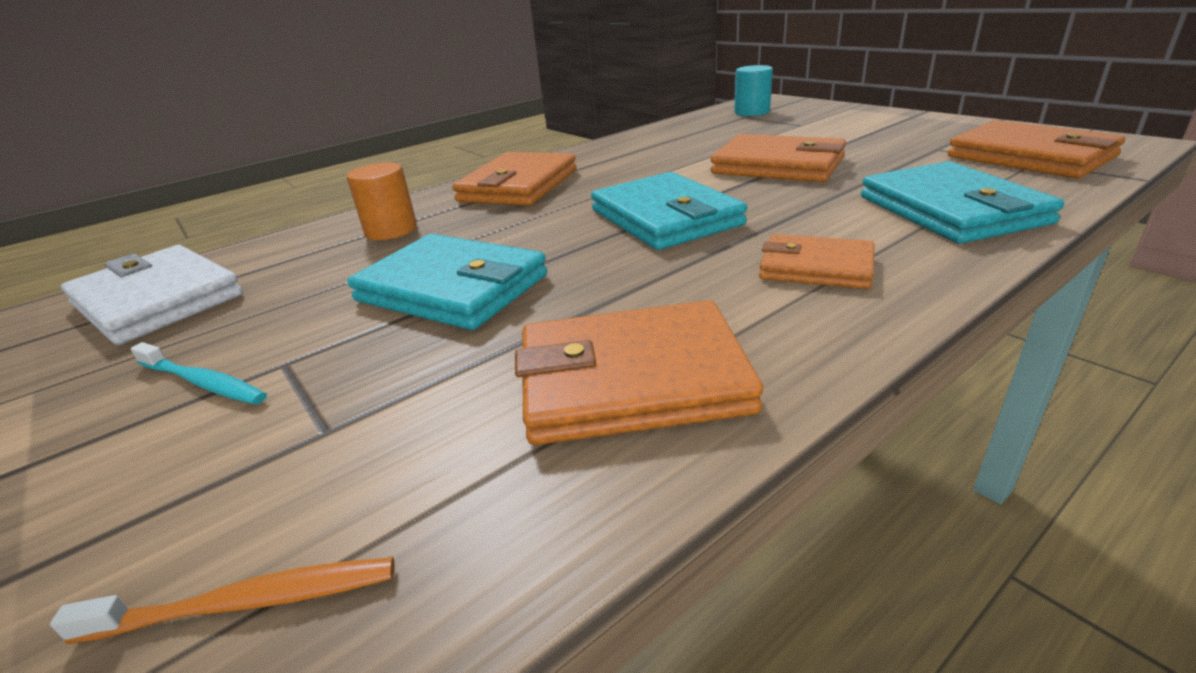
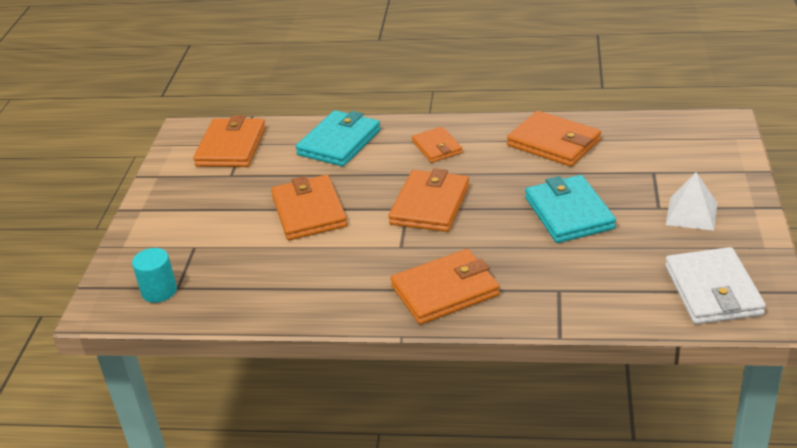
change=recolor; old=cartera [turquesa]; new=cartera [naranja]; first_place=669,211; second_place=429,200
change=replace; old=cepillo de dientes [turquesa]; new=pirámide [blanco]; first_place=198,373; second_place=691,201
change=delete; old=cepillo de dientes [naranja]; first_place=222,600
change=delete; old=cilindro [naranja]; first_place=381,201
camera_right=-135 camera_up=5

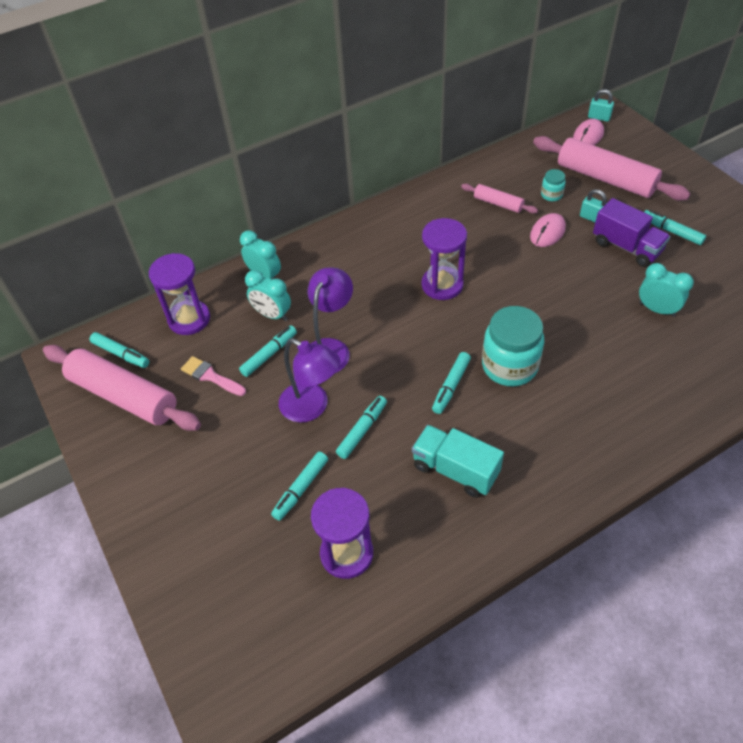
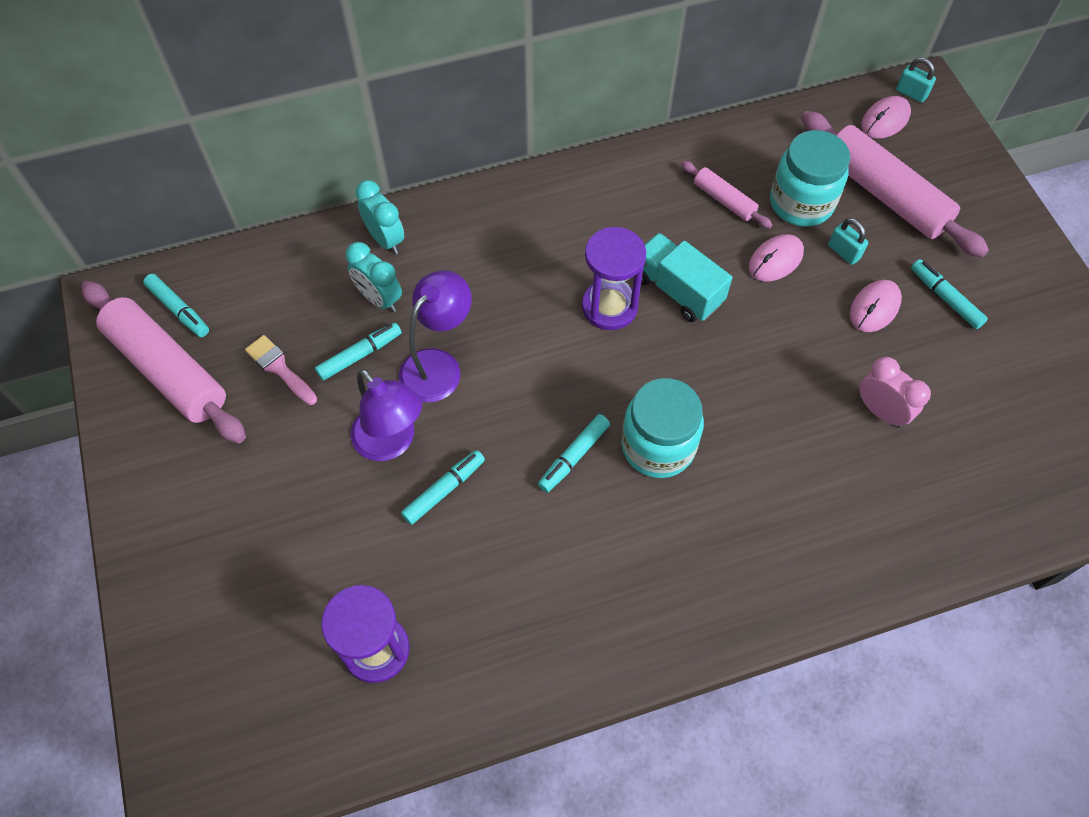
change=move; old=camión [turquesa]; first_place=458,461; second_place=686,277
change=resize; old=tarro [turquesa]; first_place=553,185; second_place=810,178; factor=2.14
change=replace; old=camión [morado]; new=ratón [rosa]; first_place=631,232; second_place=876,306
change=recolor; old=despertador [turquesa]; new=despertador [rosa]; first_place=666,290; second_place=895,392
change=delete; old=reloj de arena [morado]; first_place=179,294
change=delete; old=rotulador [turquesa]; first_place=299,486
camera_right=10 camera_up=10

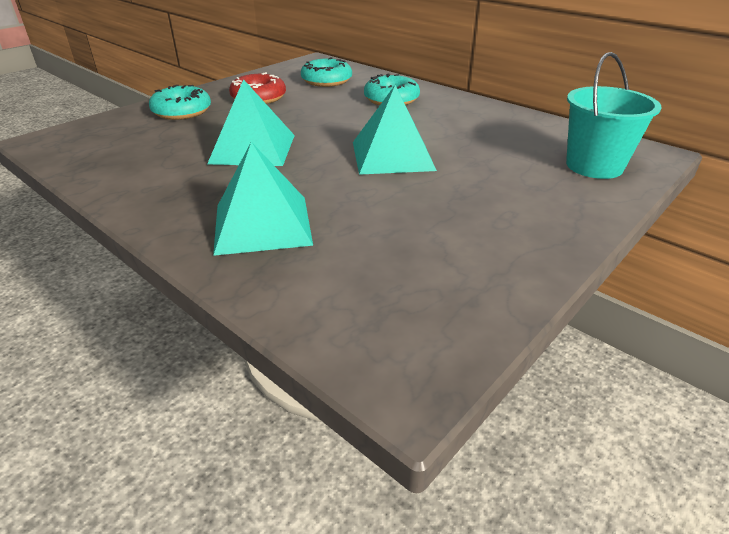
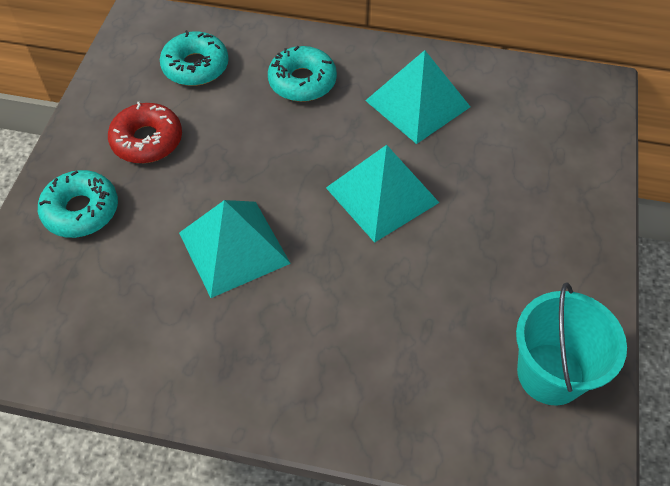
change=move; old=pirámide [turquesa]; first_place=263,199; second_place=417,97
change=move; old=balde [turquesa]; first_place=613,115; second_place=571,344
camera_right=-30 camera_up=20

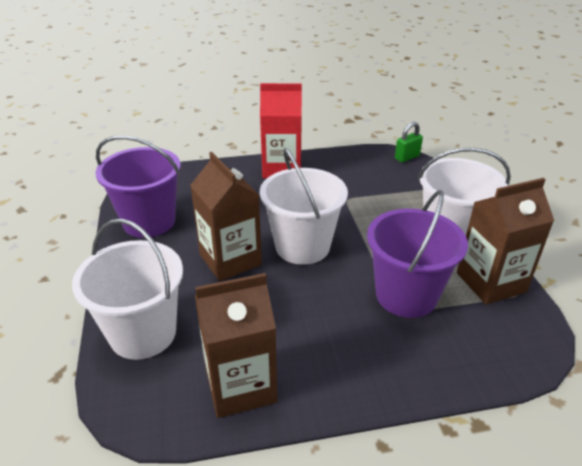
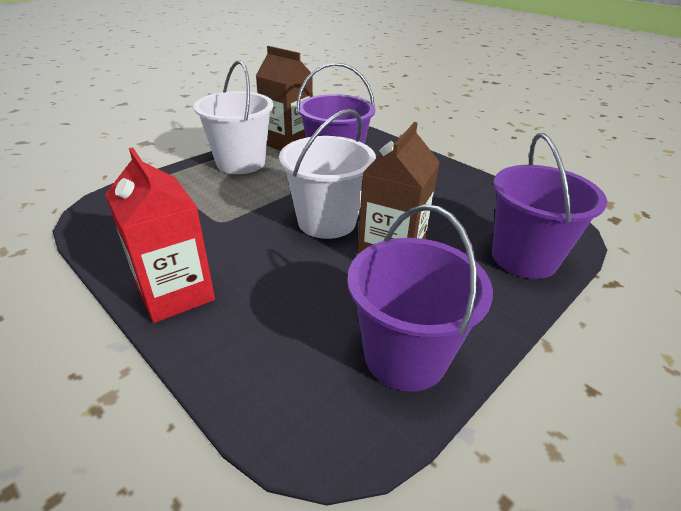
change=recolor; old=balde [blanco]; new=balde [morado]; first_place=127,289; second_place=549,206
change=delete; old=cartón de leche [marrón]; first_place=236,345
change=delete; old=candado [verde]; first_place=409,142
camera_right=-125 camera_up=0

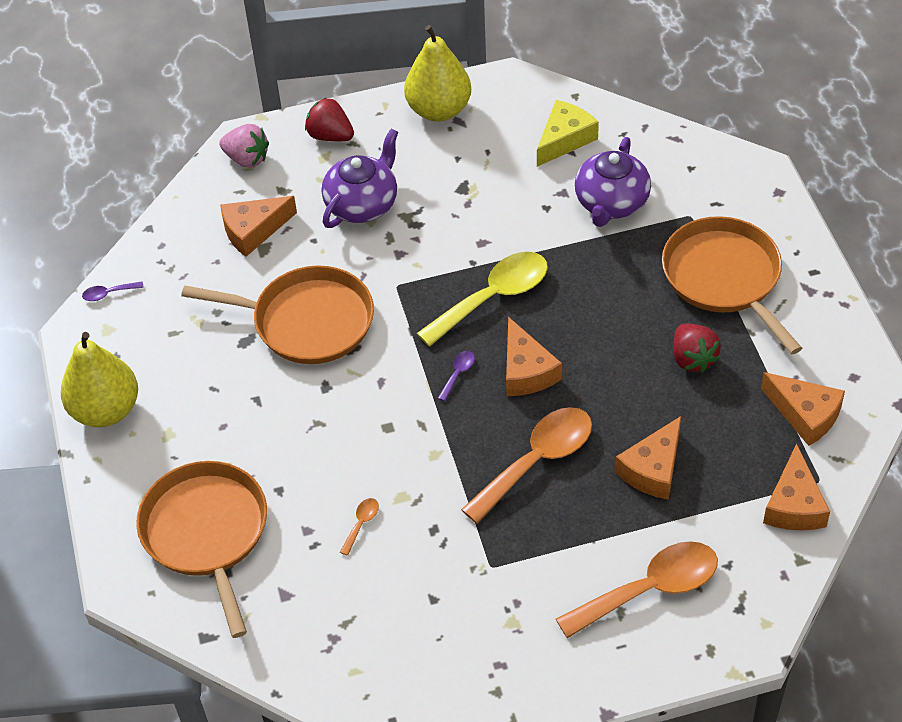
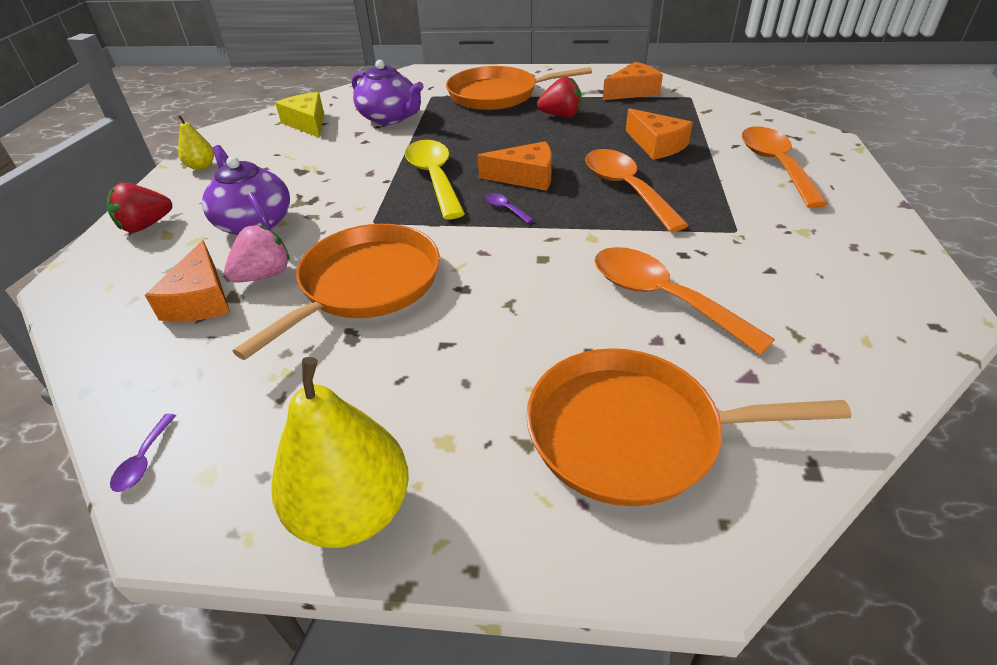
change=resize; old=pera [amarillo]; first_place=437,73; second_place=195,142; factor=0.5
change=move; old=fresa [rosa]; first_place=244,146; second_place=257,254
change=resize; old=cuchara [naranja]; first_place=359,527; second_place=685,301; factor=2.49
change=delete; old=queso [naranja]; first_place=796,486
camera_right=-70 camera_up=-10

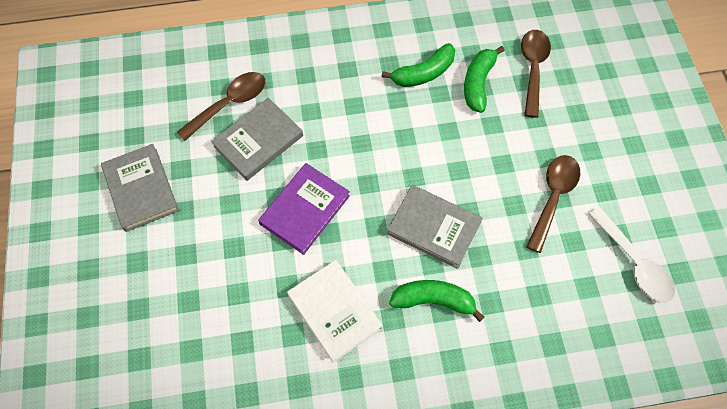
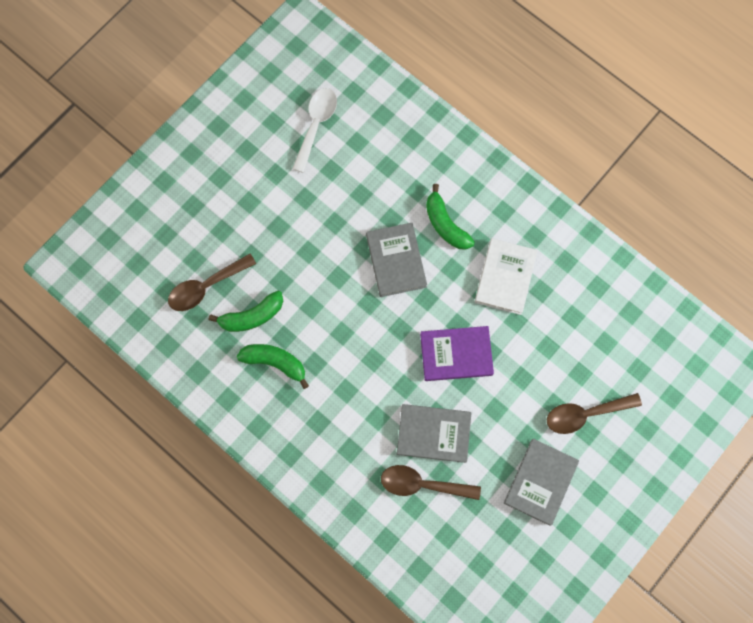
change=move; old=cuchara [marrón]; first_place=553,204; second_place=594,413
camera_right=-130 camera_up=10

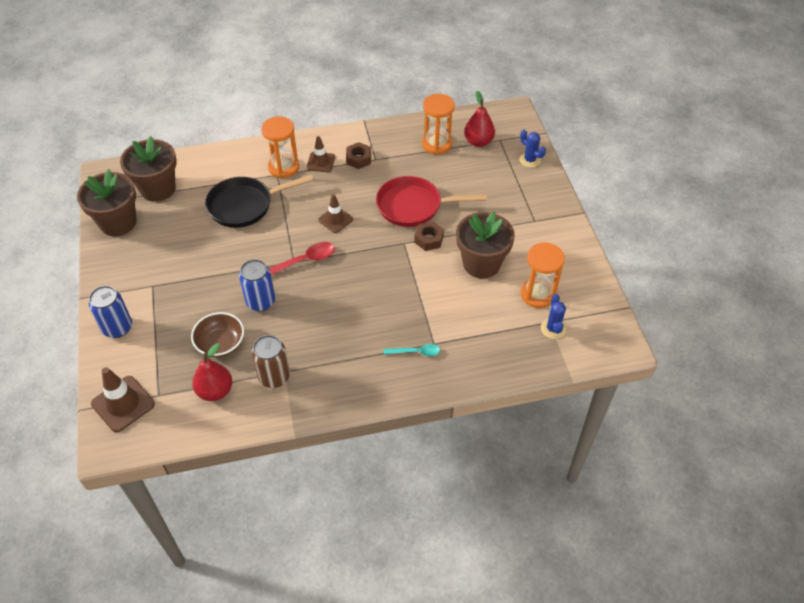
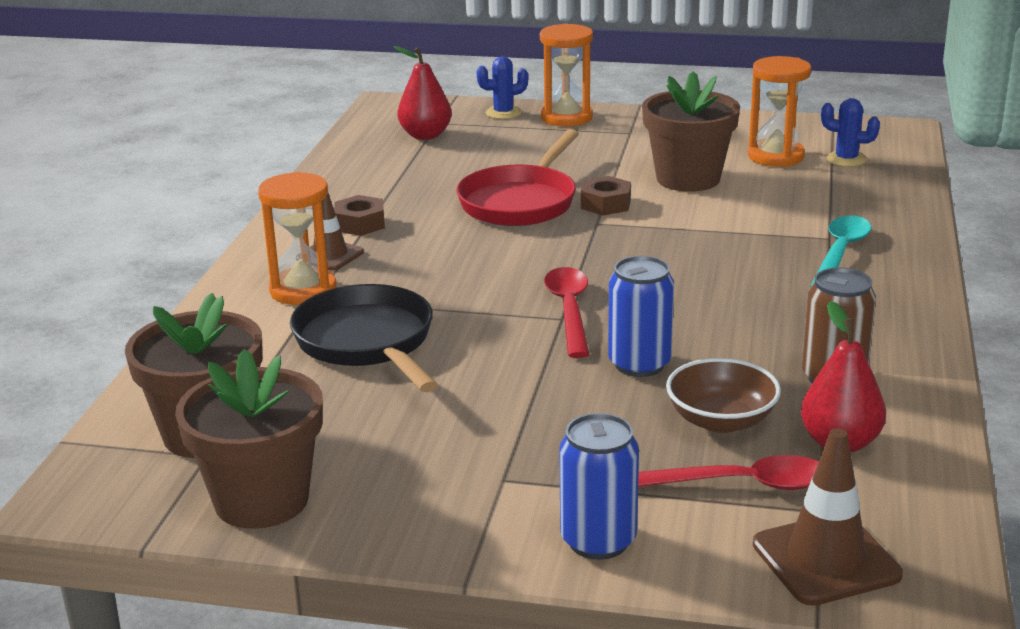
change=rotate; old=sartén [negro]; first_place=259,201; second_place=364,338; degrees=150
change=move; old=reloj de arena [naranja]; first_place=438,124; second_place=566,74
change=insert; new=cuchara [rojo]; second_place=728,472
change=resize; old=cuchara [turquesa]; first_place=412,350; second_place=840,251; factor=1.6
change=delete; old=cono de tráfico [marrón]; first_place=335,213
camera_right=-65 camera_up=-25

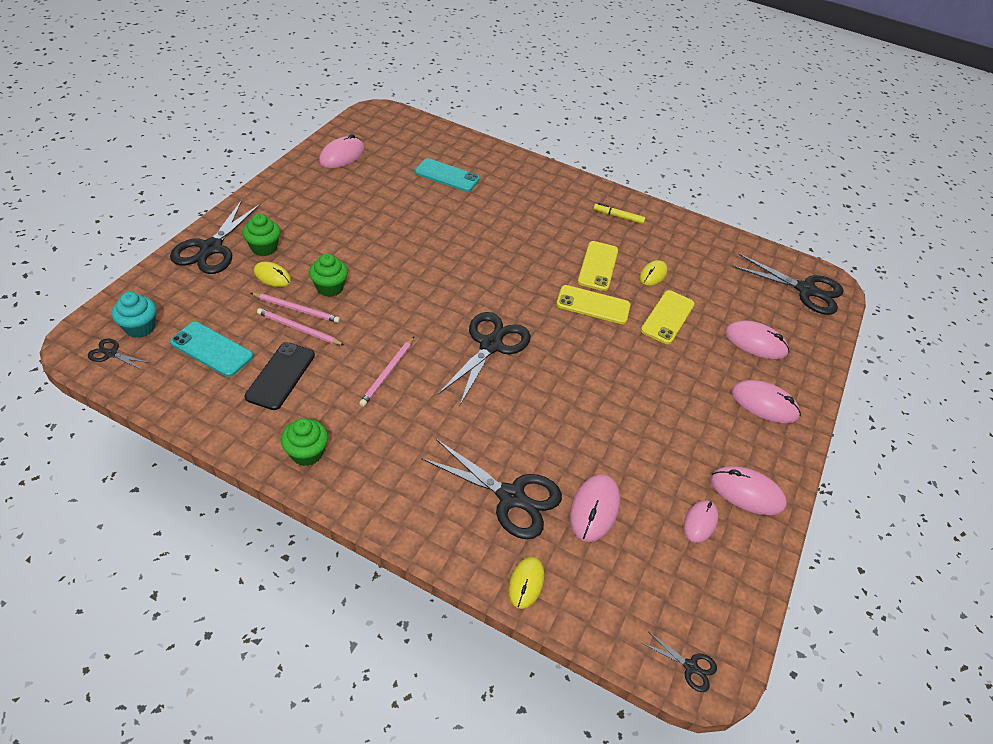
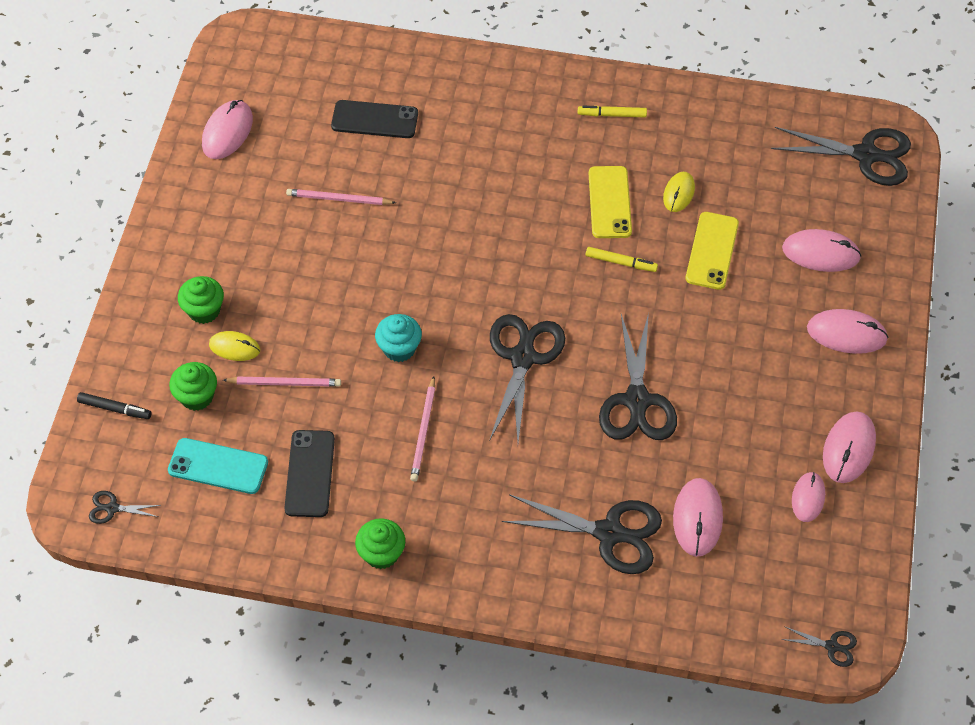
change=insert; new=rotulador [negro]; second_place=114,405
change=move; old=magdalena [verde]; first_place=328,275; second_place=193,386
change=move; old=lápiz [rosa]; first_place=300,326; second_place=341,197
change=recolor; old=móvil [turquesa]; new=móvil [negro]; first_place=447,175; second_place=374,119
change=move; old=magdalena [turquesa]; first_place=134,315; second_place=398,338
change=replace; old=móvil [amarillo]; new=rotulador [amarillo]; first_place=593,304; second_place=622,259
change=move; old=tijeras [negro]; first_place=215,237; second_place=638,376
change=rotate; old=ratón [rosa]; first_place=749,490; second_place=849,447; degrees=-75
change=delete; old=ratón [amarillo]; first_place=526,583
camera_right=-10 camera_up=10

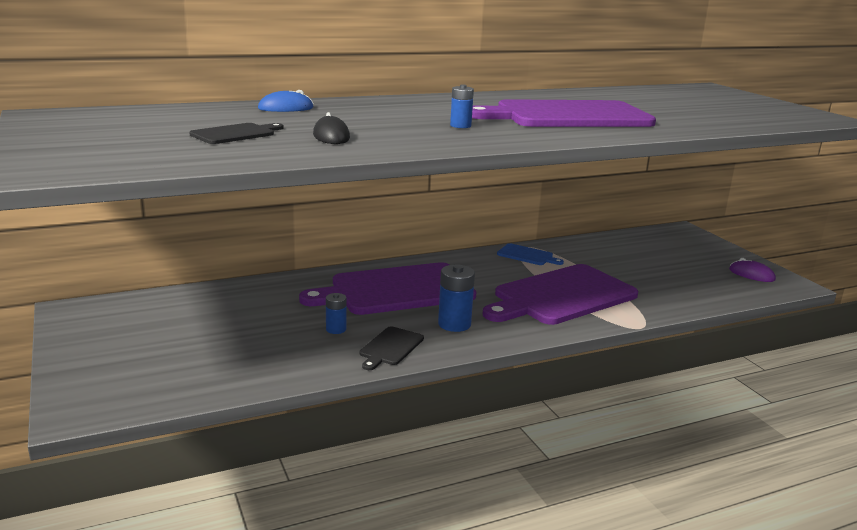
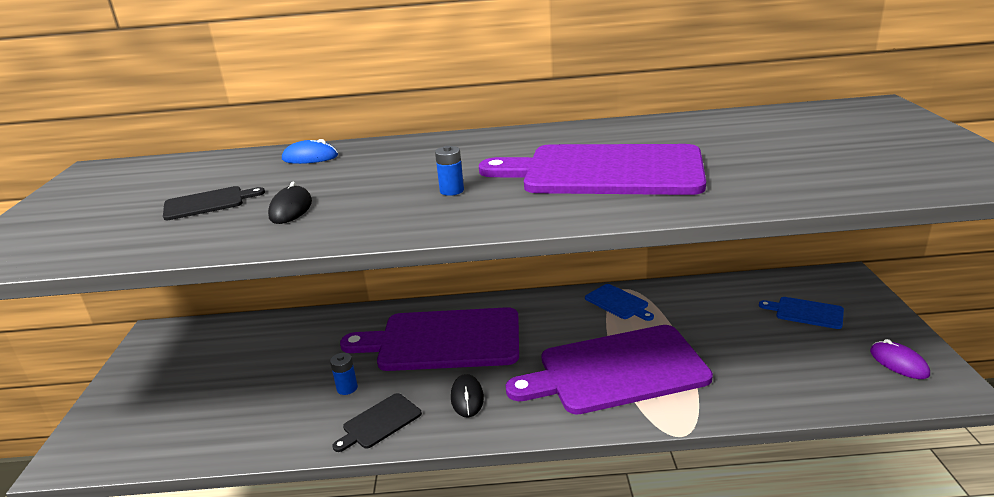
change=replace; old=pila [azul]; new=ratón [negro]; first_place=456,298; second_place=467,395
change=insert; new=tabla de cortar [azul]; second_place=801,313
camera_right=25 camera_up=5

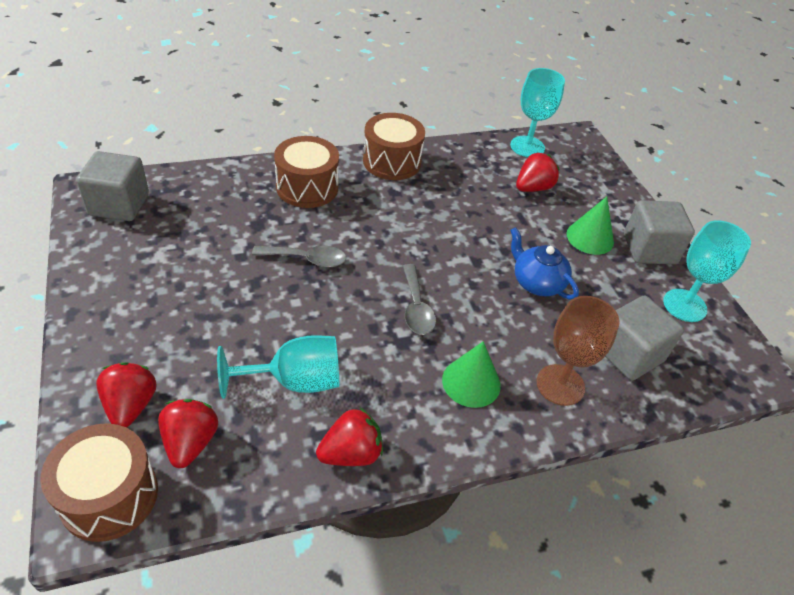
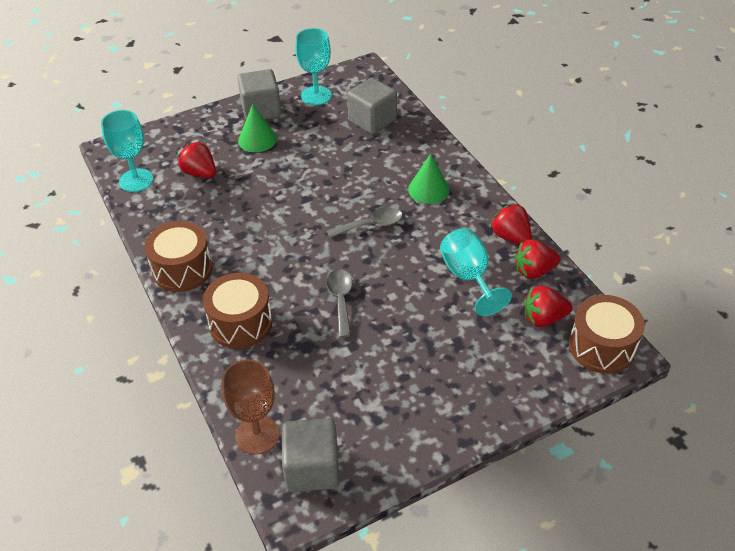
change=move; old=copa [marrón]; first_place=578,351; second_place=251,407
change=move; old=fresa [rojo]; first_place=126,395; second_place=538,259
change=delete; old=tetera [azul]; first_place=544,263
camera_right=-95 camera_up=0

